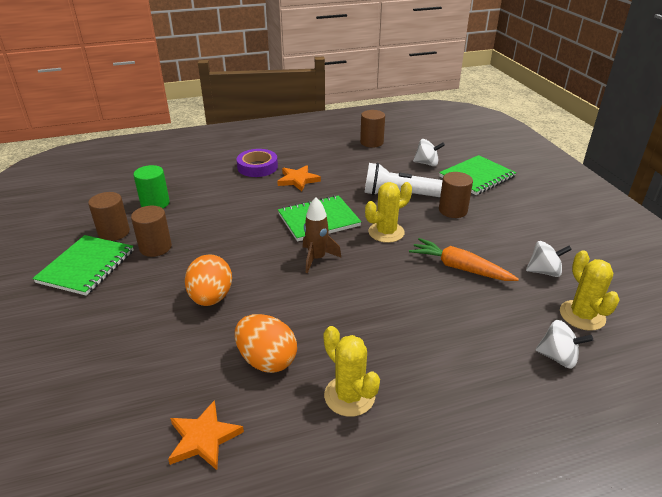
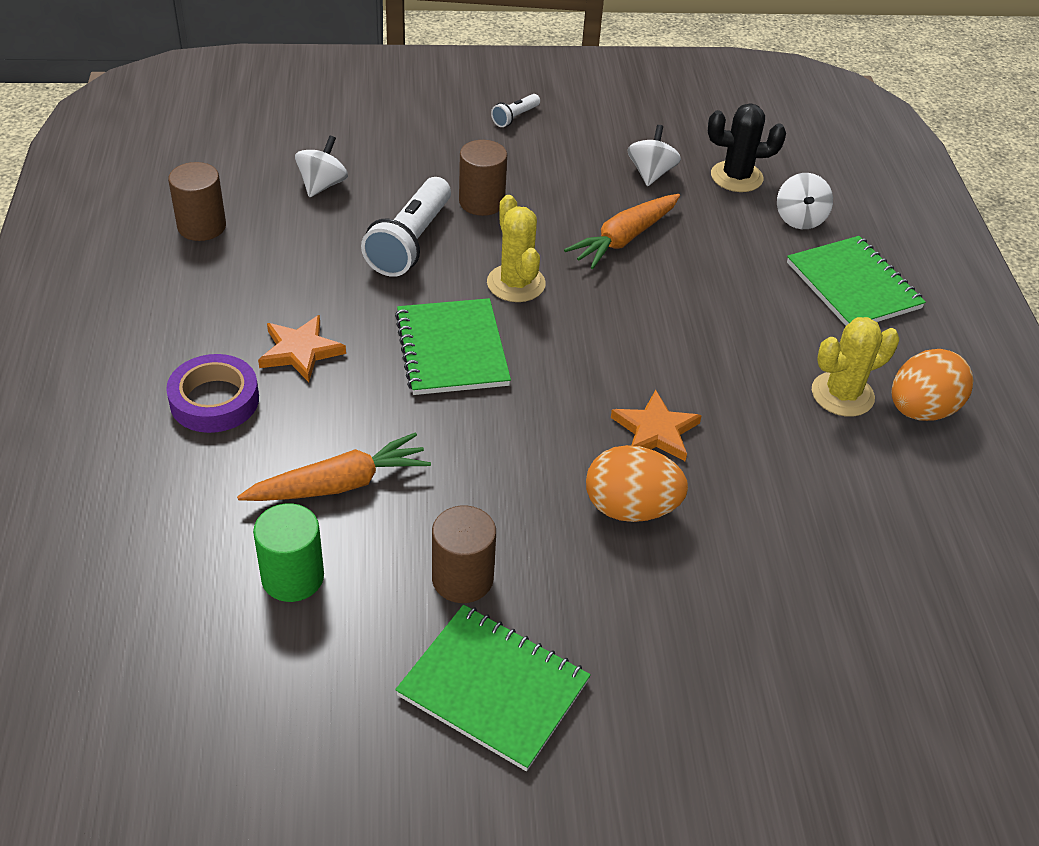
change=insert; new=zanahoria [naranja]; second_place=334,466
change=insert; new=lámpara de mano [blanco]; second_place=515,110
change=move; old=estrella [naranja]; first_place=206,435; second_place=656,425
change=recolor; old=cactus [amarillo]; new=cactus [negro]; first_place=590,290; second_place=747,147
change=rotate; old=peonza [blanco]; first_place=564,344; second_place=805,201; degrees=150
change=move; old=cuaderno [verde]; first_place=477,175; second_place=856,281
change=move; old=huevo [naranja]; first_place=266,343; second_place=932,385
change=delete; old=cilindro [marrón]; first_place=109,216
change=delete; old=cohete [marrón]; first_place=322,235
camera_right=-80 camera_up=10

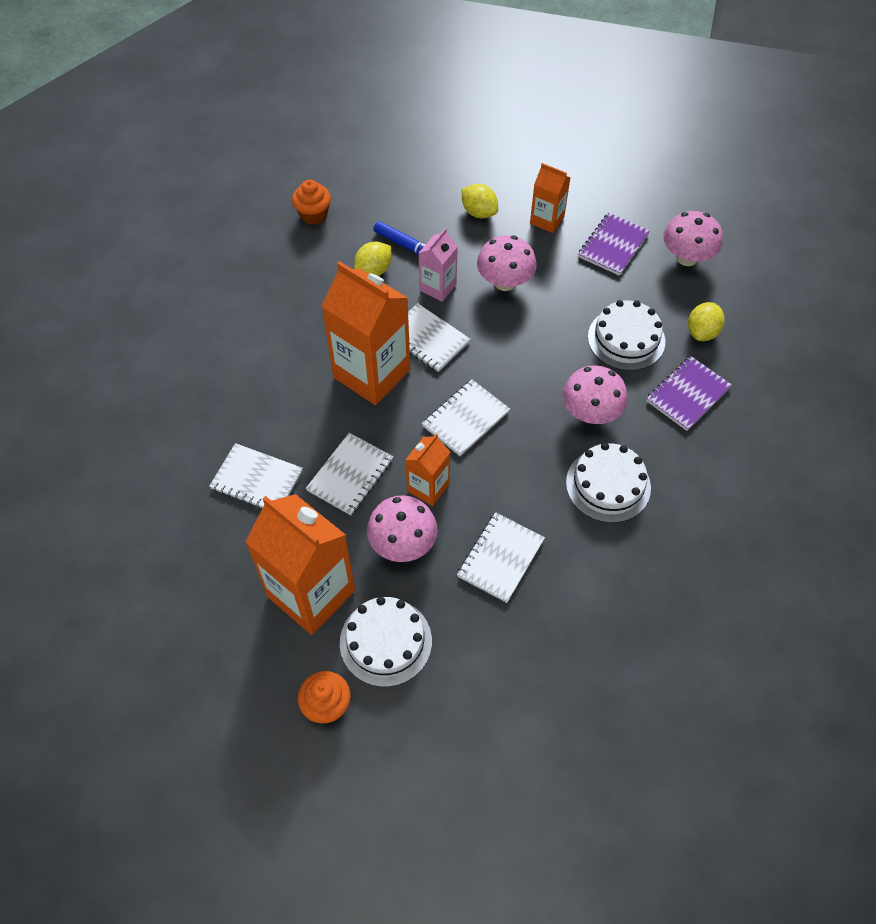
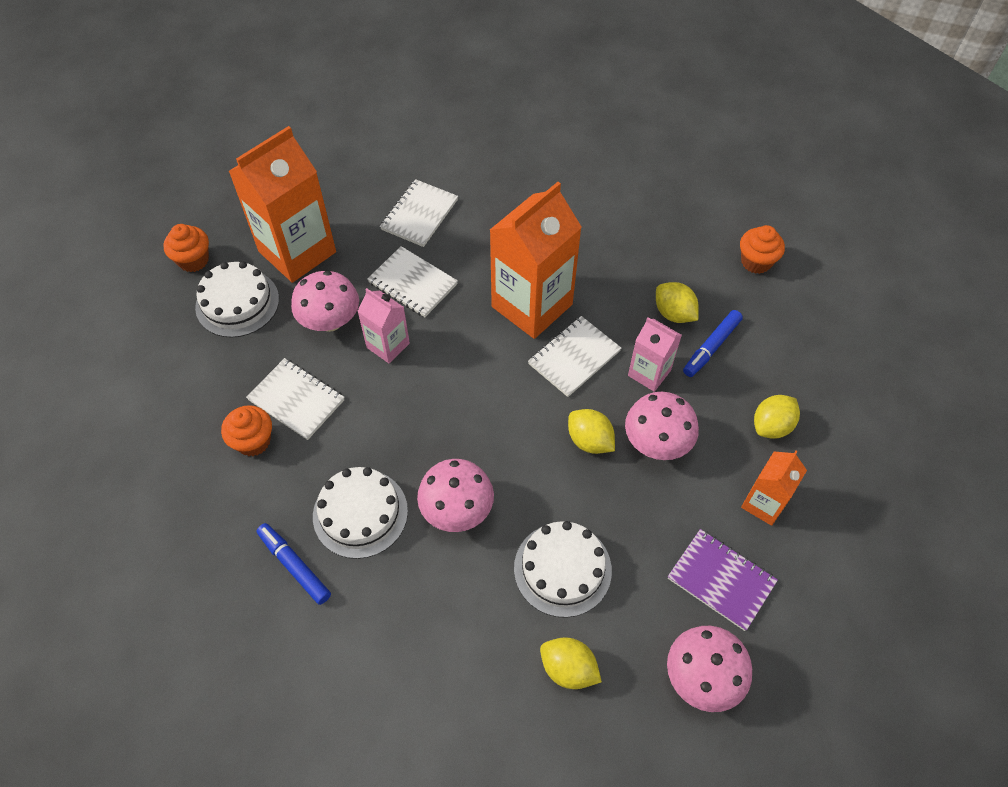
change=insert; new=magdalena [naranja]; second_place=246,430
change=insert; new=rotulador [azul]; second_place=293,564
change=recolor; old=cartón de leche [naranja]; new=cartón de leche [rosa]; first_place=428,470; second_place=383,325
change=insert; new=limón [amarillo]; second_place=591,431
change=delete; old=cuaderno [blanco]; first_place=466,418
change=delete; old=cuaderno [morado]; first_place=689,393
camera_right=95 camera_up=0

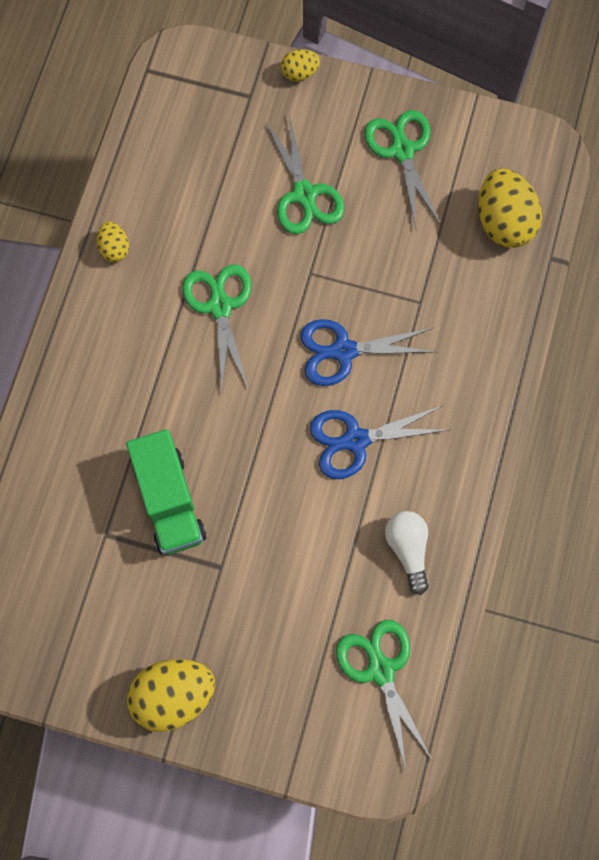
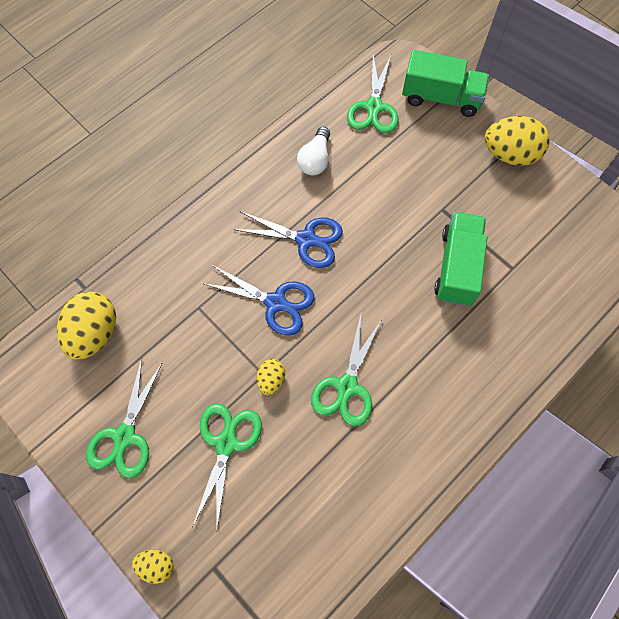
change=move; old=huevo [amarillo]; first_place=113,241; second_place=271,377
change=insert; new=camión [verde]; second_place=445,83
camera_right=-150 camera_up=-5

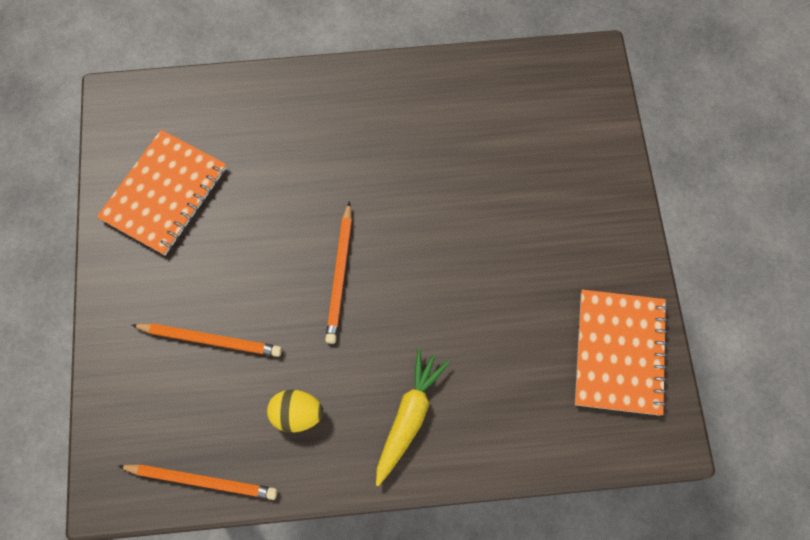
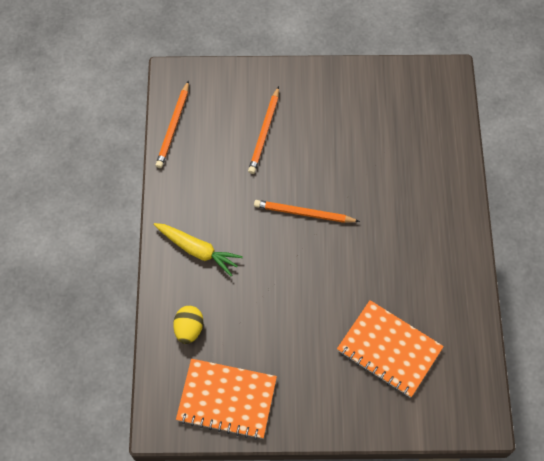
change=move; old=huevo [amarillo]; first_place=295,411; second_place=188,325
change=move; old=cuaderno [naranja]; first_place=162,193; second_place=390,349
camera_right=95 camera_up=-5

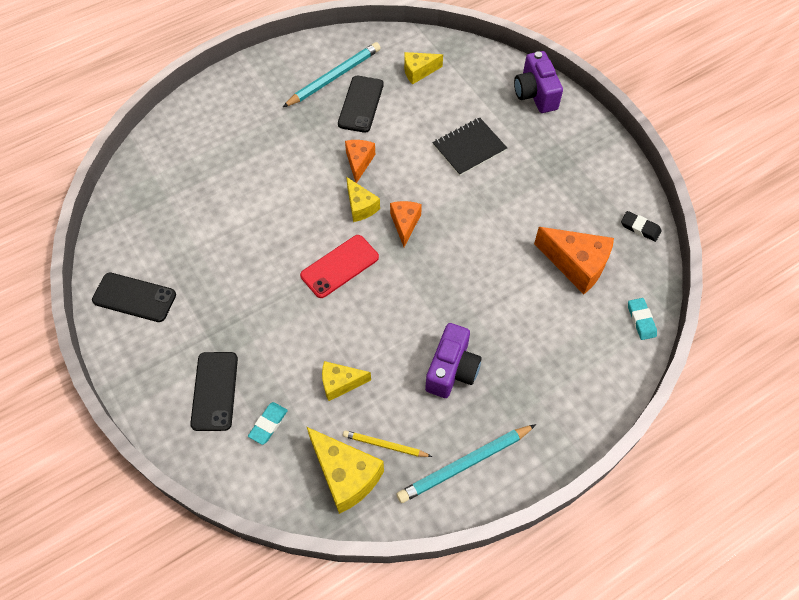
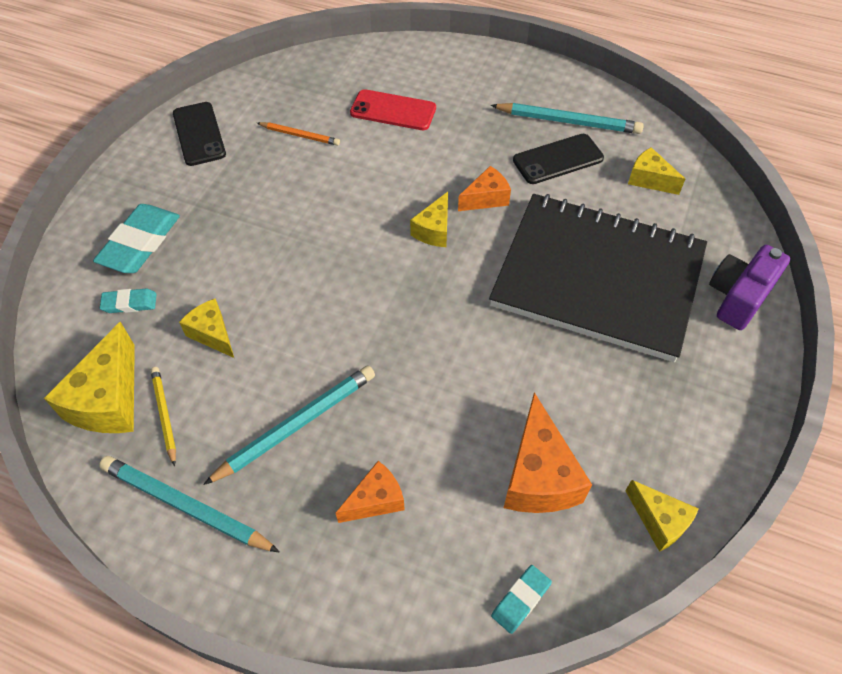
change=replace; old=móvil [negro]; new=goma de borrar [turquesa]; first_place=214,391; second_place=136,238
change=replace; old=cámara [morado]; new=lápiz [turquesa]; first_place=453,360; second_place=289,425
change=insert; new=lápiz [naranja]; second_place=298,134
change=move; old=queso [naranja]; first_place=406,224; second_place=370,492
change=move; old=móvil [rojo]; first_place=339,266; second_place=393,109
change=resize; old=cuaderno [negro]; first_place=470,147; second_place=598,278; factor=2.29
change=replace; old=goma de borrar [negro]; new=queso [amarillo]; first_place=641,226; second_place=662,516
camera_right=55 camera_up=-5

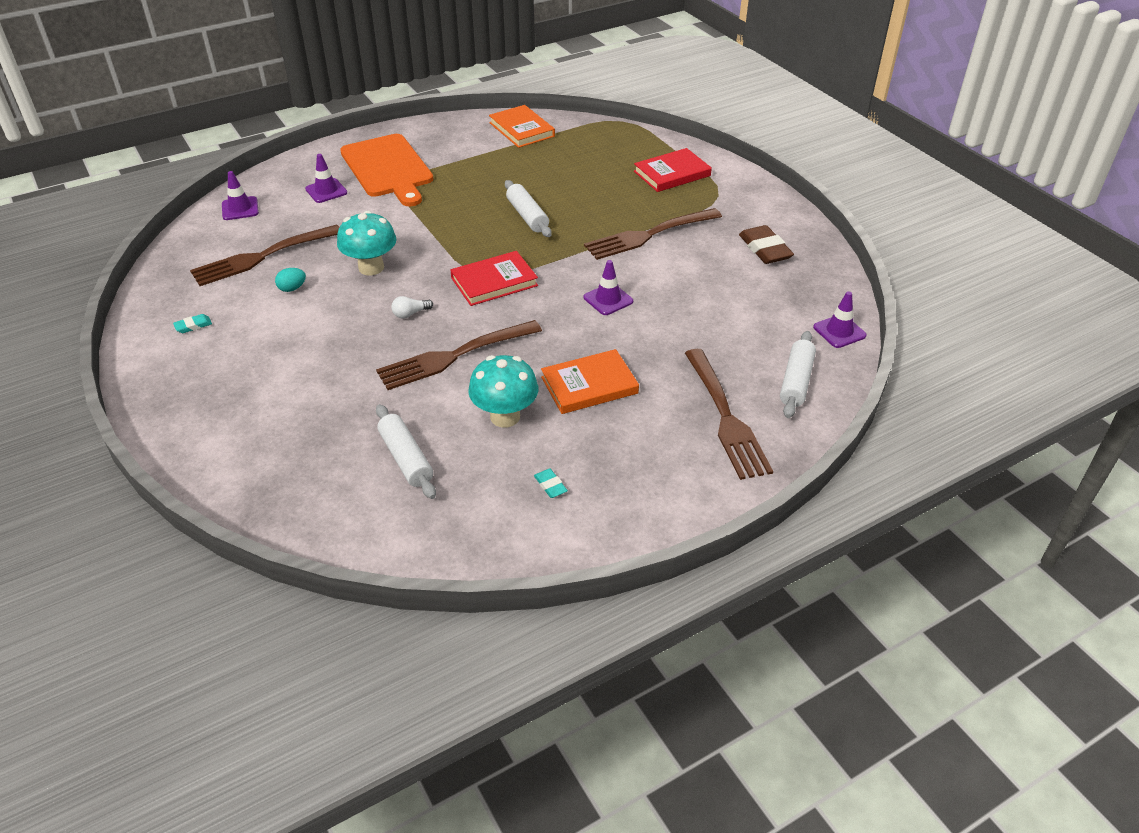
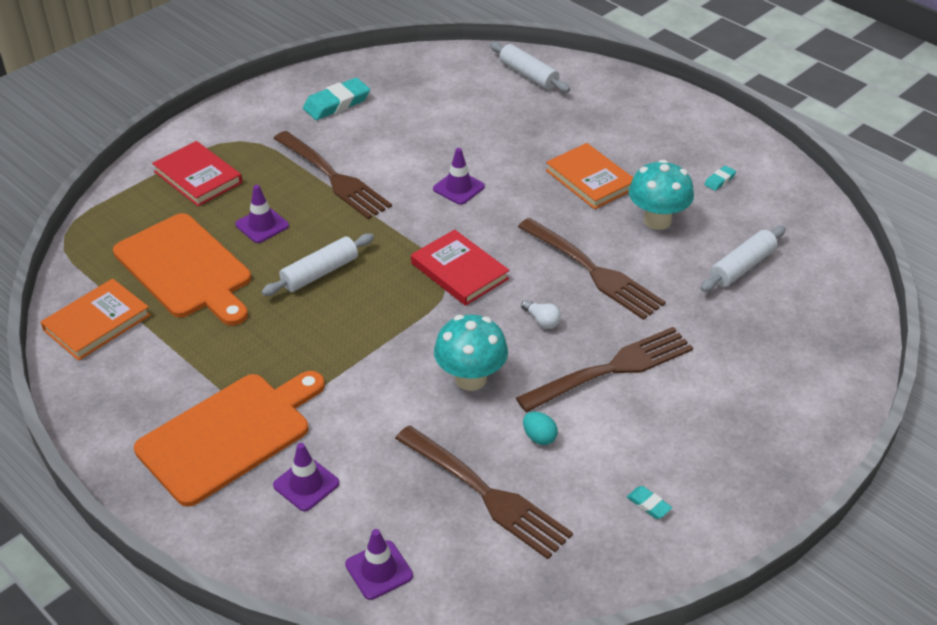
change=insert; new=tabla de cortar [naranja]; second_place=182,269
change=move; old=cono de tráfico [morado]; first_place=840,319; second_place=262,214
change=recolor; old=goma de borrar [marrón]; new=goma de borrar [turquesa]; first_place=766,244; second_place=336,99
change=rotate; old=rodillo [blanco]; first_place=798,374; second_place=530,67; degrees=45
change=move; old=tenedor [marrón]; first_place=729,414; second_place=604,369
camera_right=-105 camera_up=0

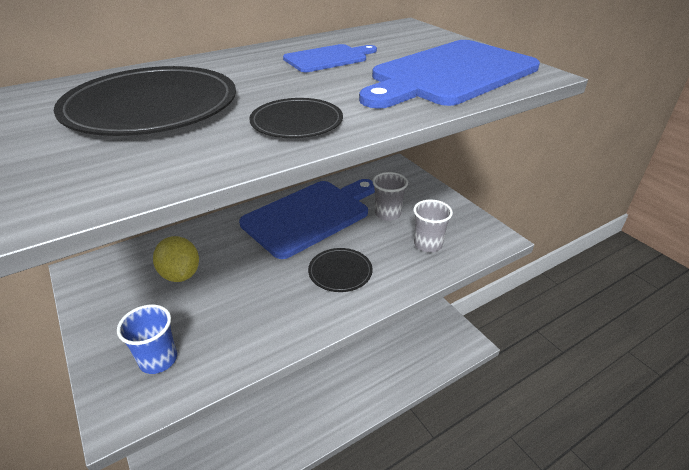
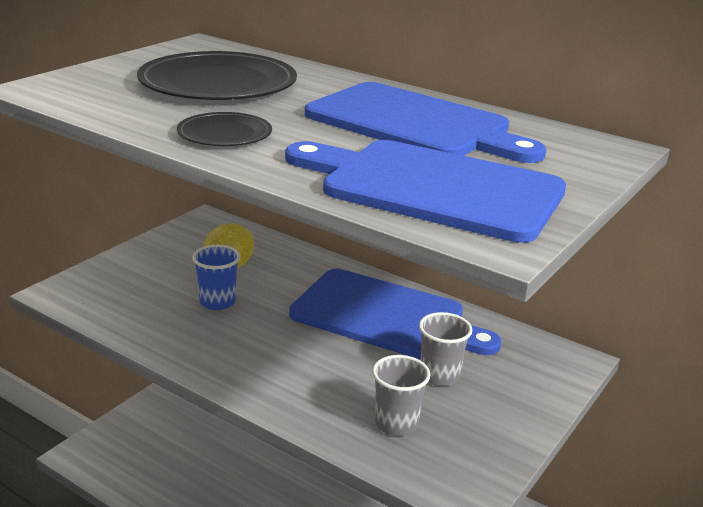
change=move; old=vaso [azul]; first_place=147,339; second_place=216,277
change=resize; old=tabla de cortar [azul]; first_place=330,58; second_place=425,122; factor=1.94
change=delete; old=plato [negro]; first_place=340,270
camera_right=65 camera_up=-10

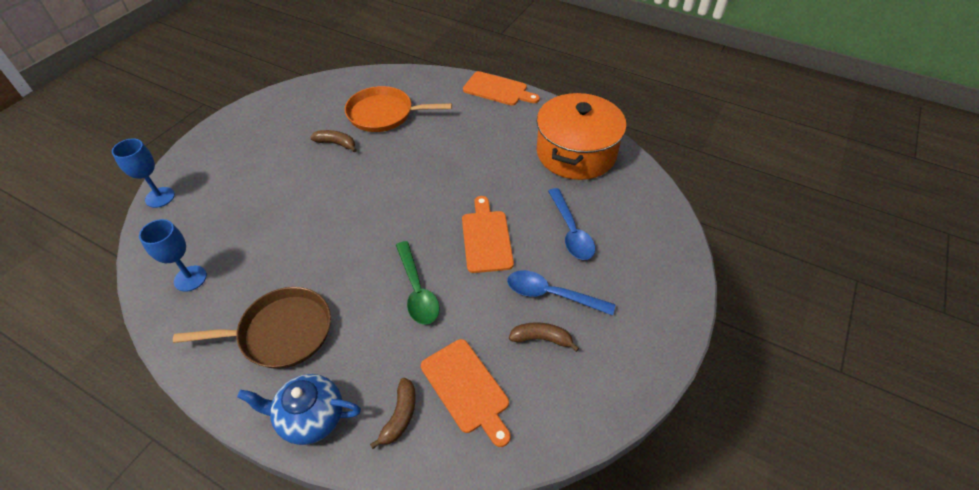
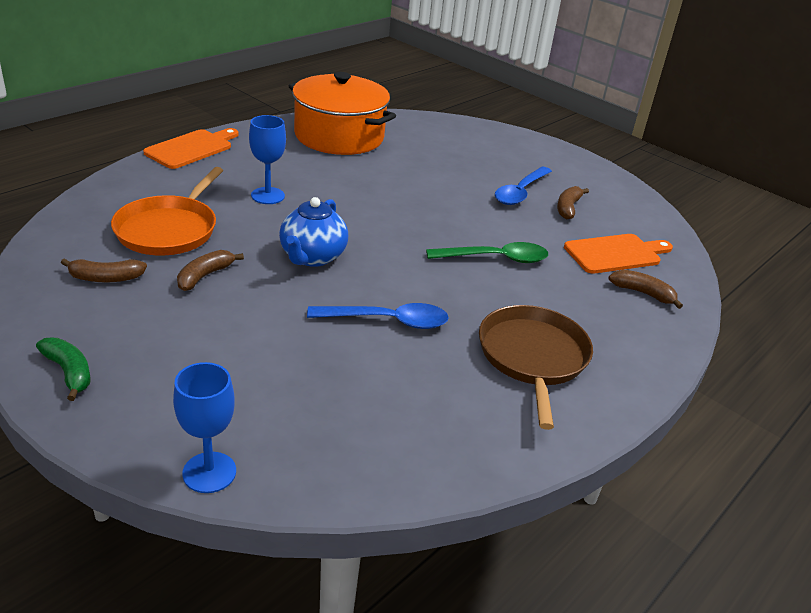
change=insert; new=plátano [verde]; second_place=63,369
change=insert; new=plátano [marrón]; second_place=104,271
change=move; old=copa [azul]; first_place=173,255; second_place=267,159
change=move; old=tetera [azul]; first_place=299,409; second_place=313,232
change=move; old=cuchara [azul]; first_place=571,224; second_place=378,316
change=delete; old=tabla de cortar [naranja]; first_place=488,234
camera_right=-80 camera_up=-15

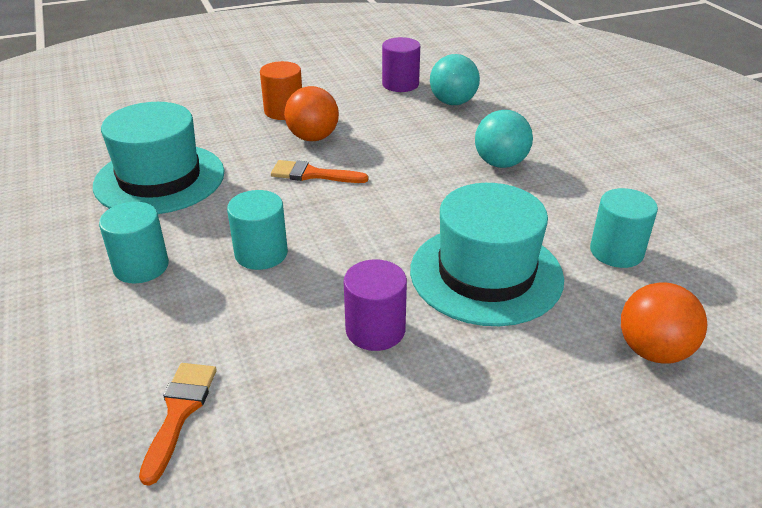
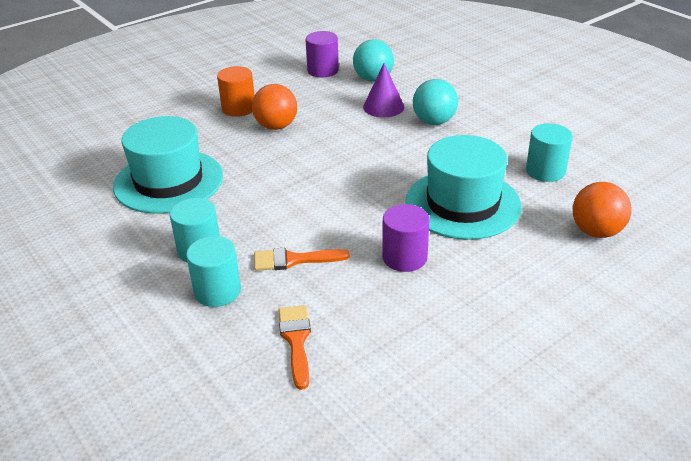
change=move; old=cilindro [turquesa]; first_place=257,230; second_place=213,271
change=move; old=pincel [naranja]; first_place=319,171; second_place=302,259
change=insert; new=cono [morado]; second_place=383,90
camera_right=-15 camera_up=0

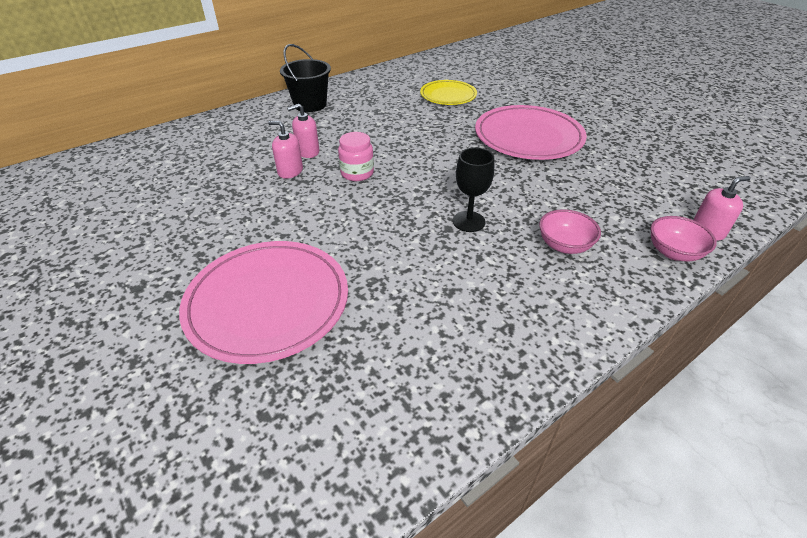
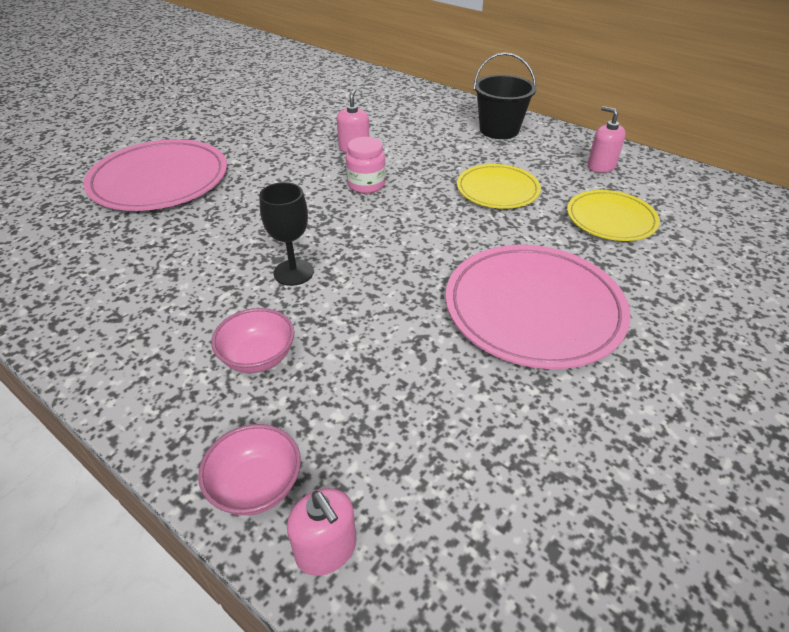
change=insert; new=plato [amarillo]; second_place=499,186
change=move; old=dispensador de jabón [rosa]; first_place=303,131; second_place=606,139
camera_right=75 camera_up=0

